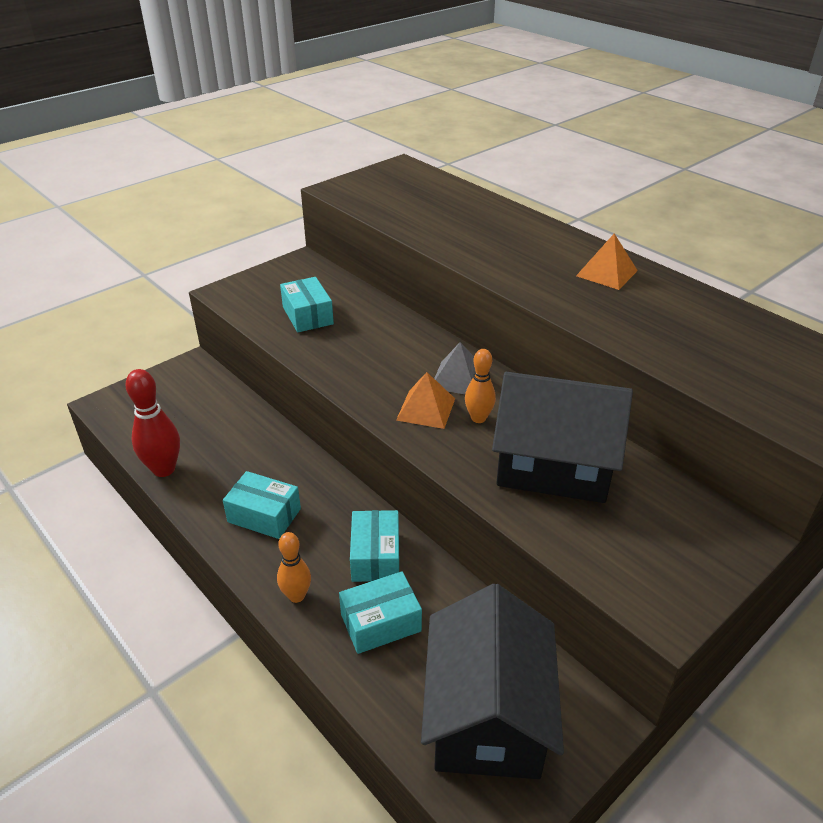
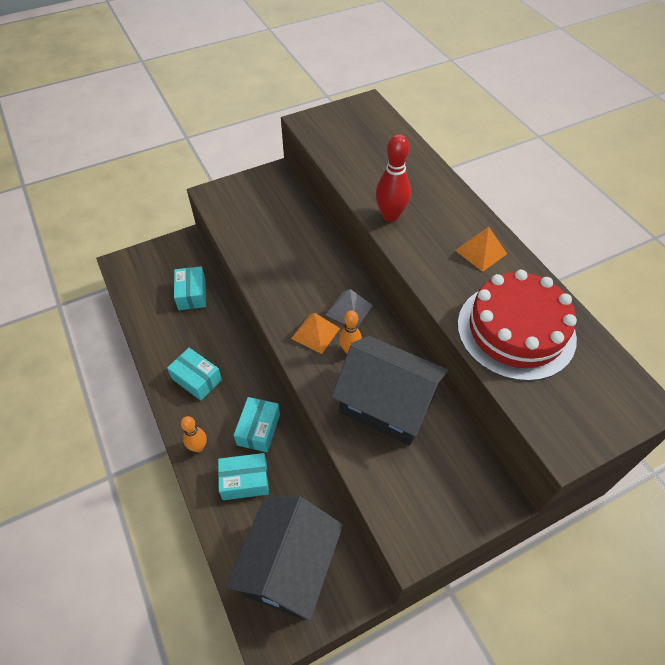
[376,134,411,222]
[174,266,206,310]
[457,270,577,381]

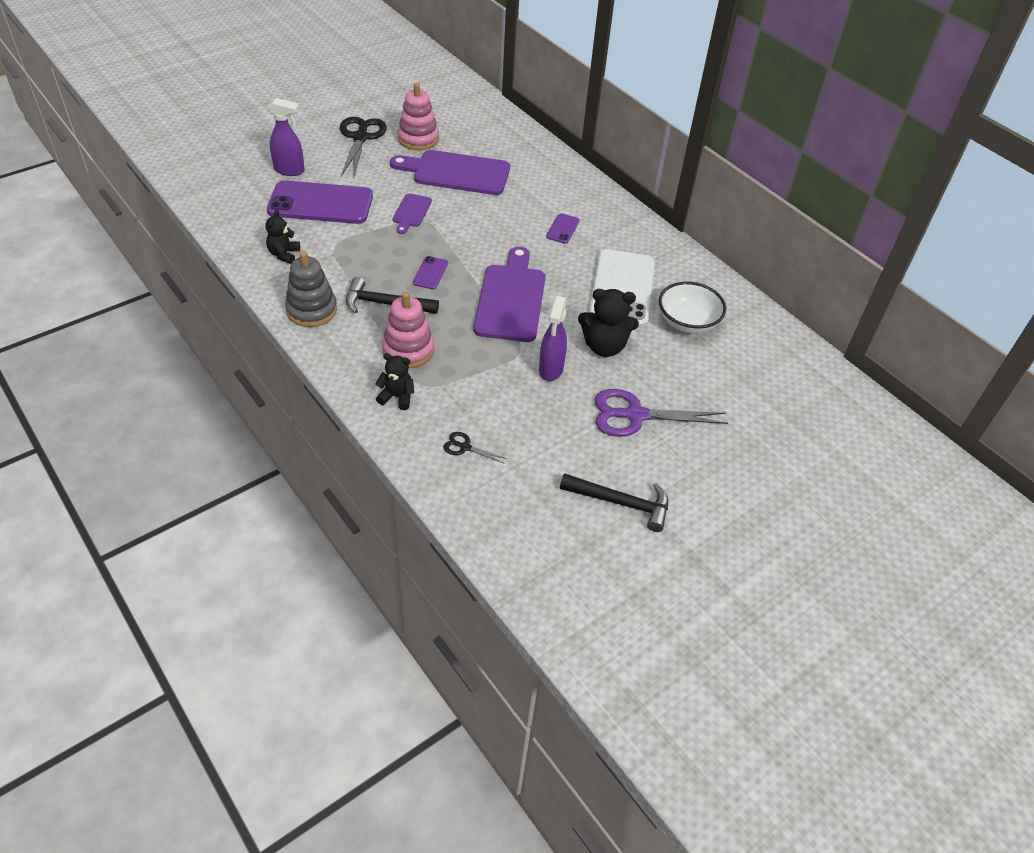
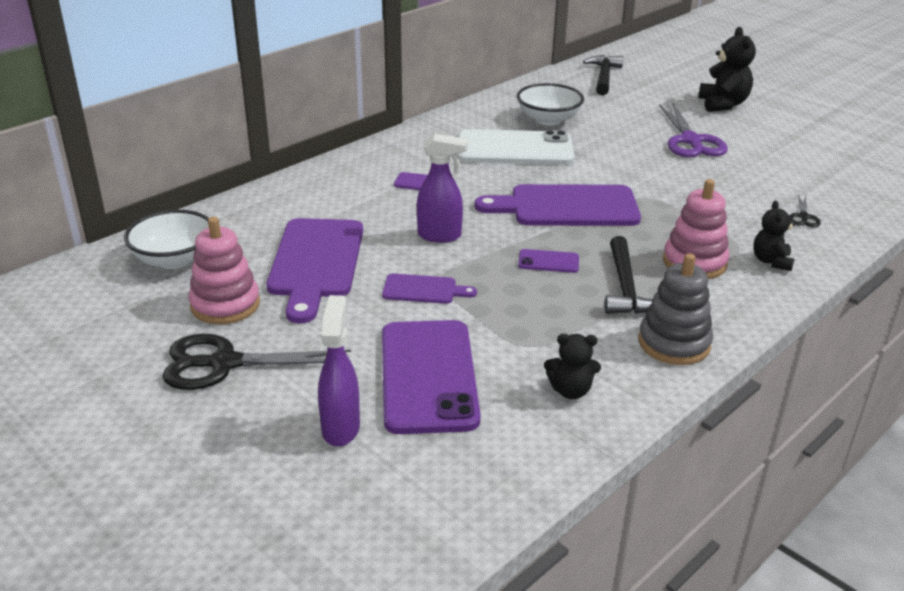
[417,134,468,243]
[583,55,624,95]
[698,27,756,112]
[124,210,209,269]

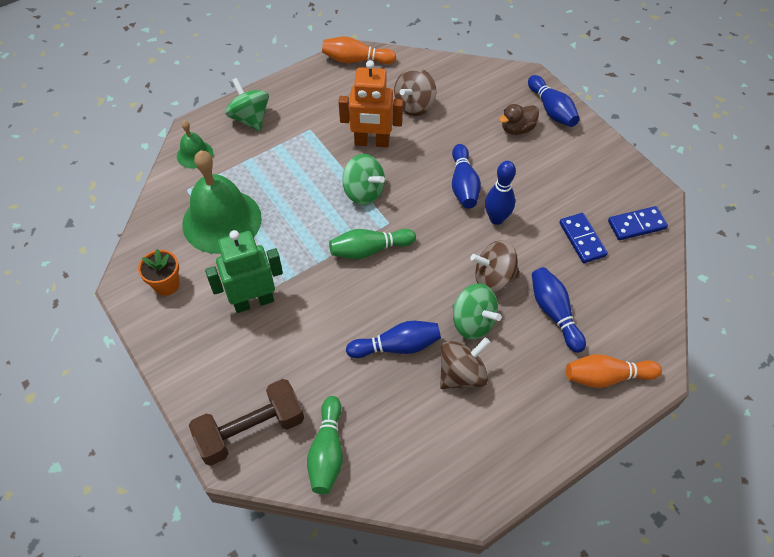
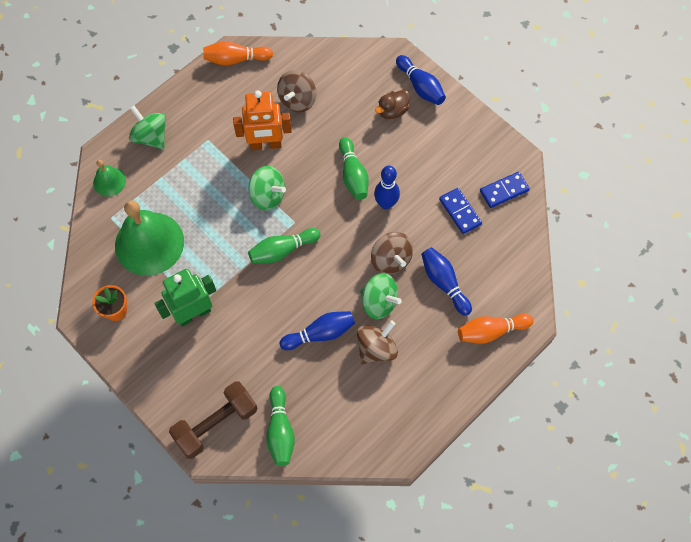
[339,137,369,200]
[371,232,413,274]

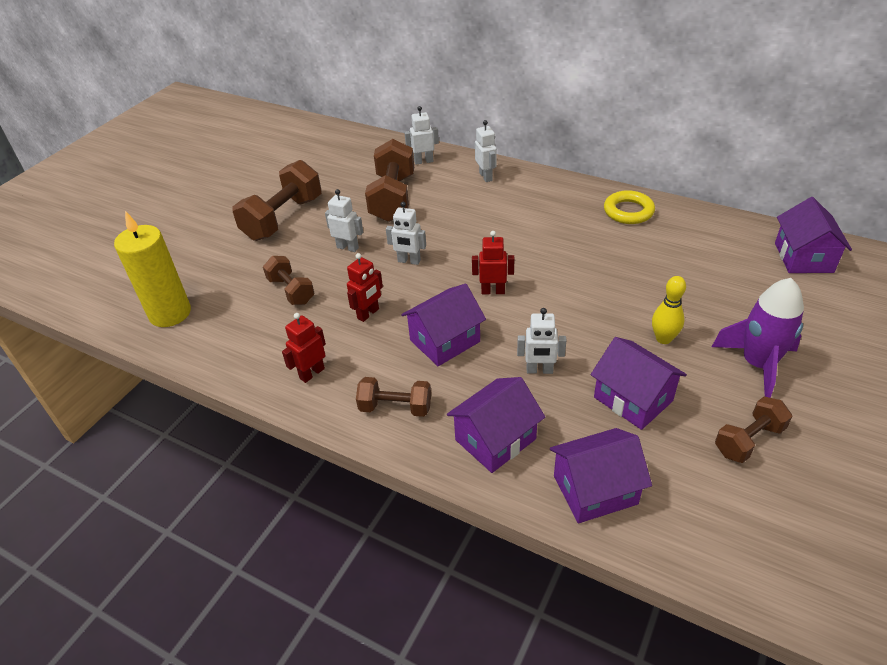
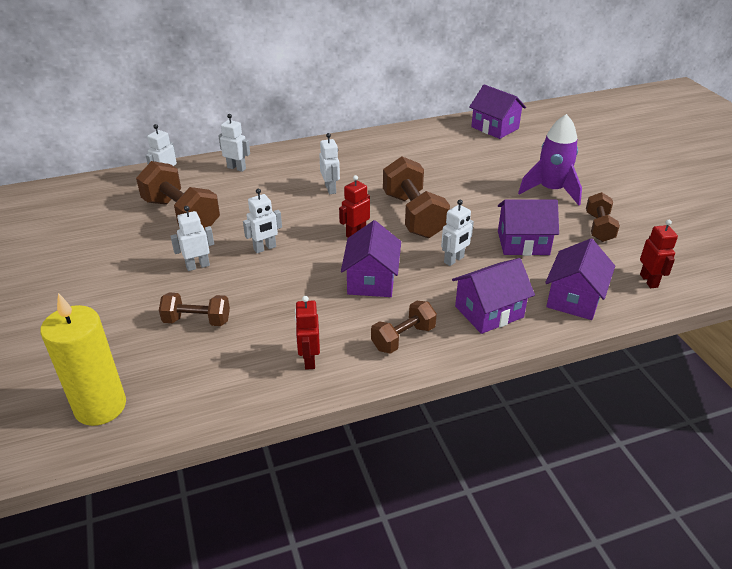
[383,157,450,238]
[640,220,678,288]
[452,258,535,334]
[604,190,655,224] (first image)
[652,276,686,344] (first image)
[319,133,340,194]

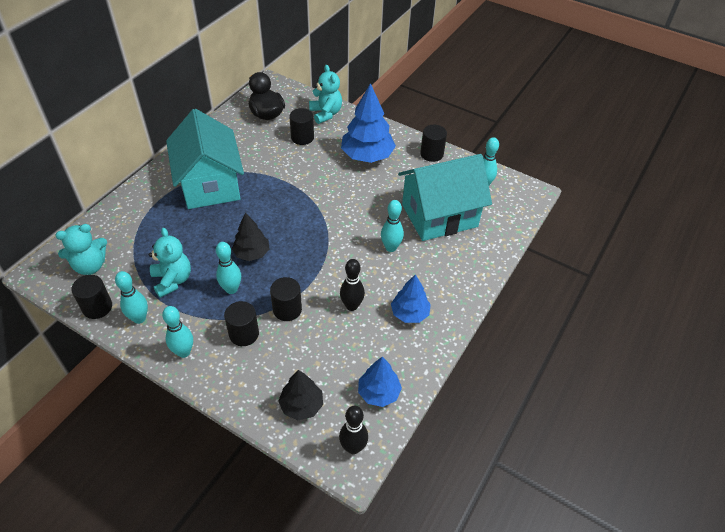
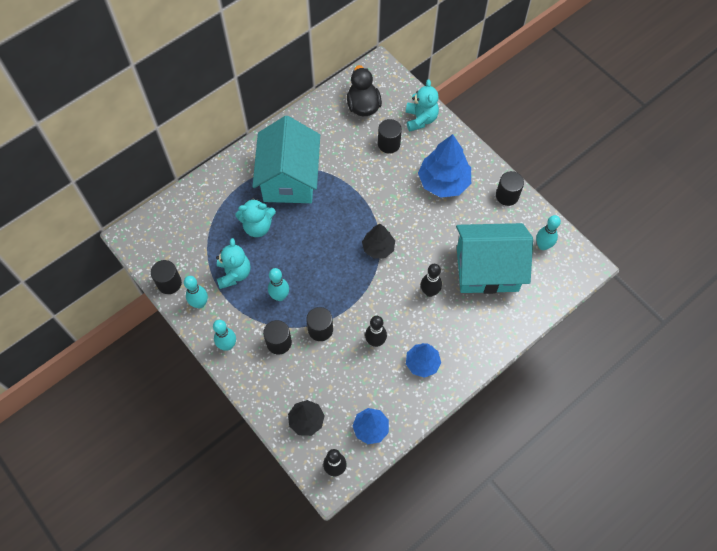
[235,197,276,237]
[362,224,395,259]
[421,264,442,297]

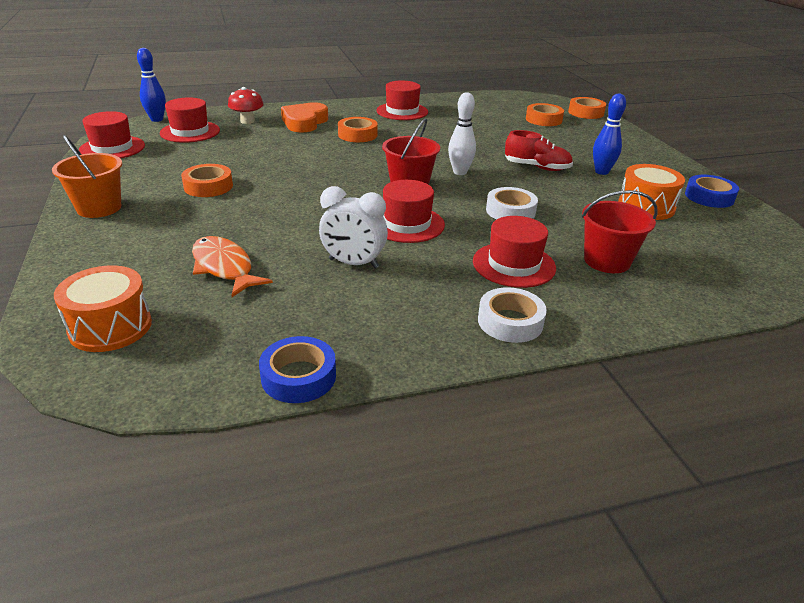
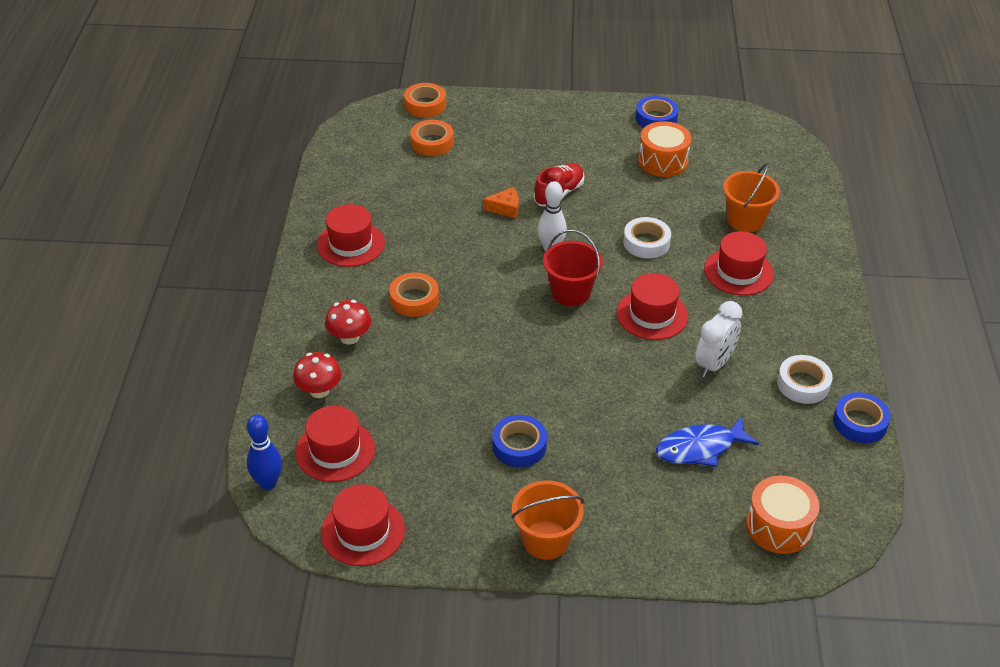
[492,415,547,467]
[656,416,759,467]
[325,300,371,345]
[777,355,833,404]
[723,163,780,232]
[593,94,626,175] (first image)
[483,187,519,218]

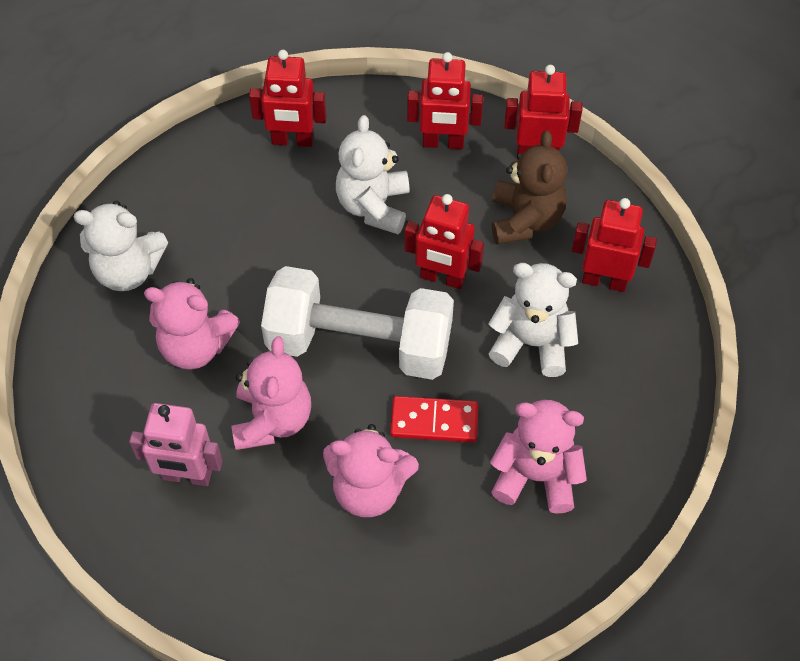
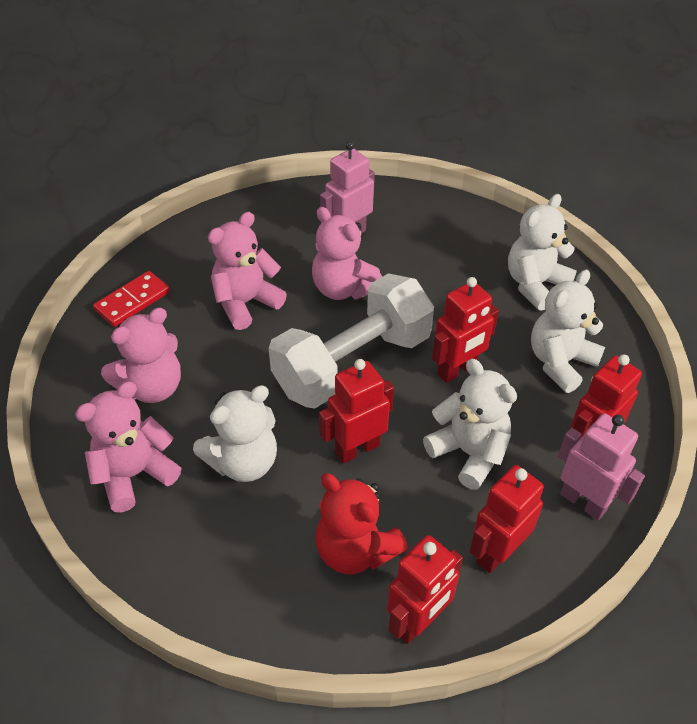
[75,382,181,513]
[93,271,170,327]
[315,473,408,574]
[432,277,499,383]
[531,270,605,393]
[558,413,645,520]

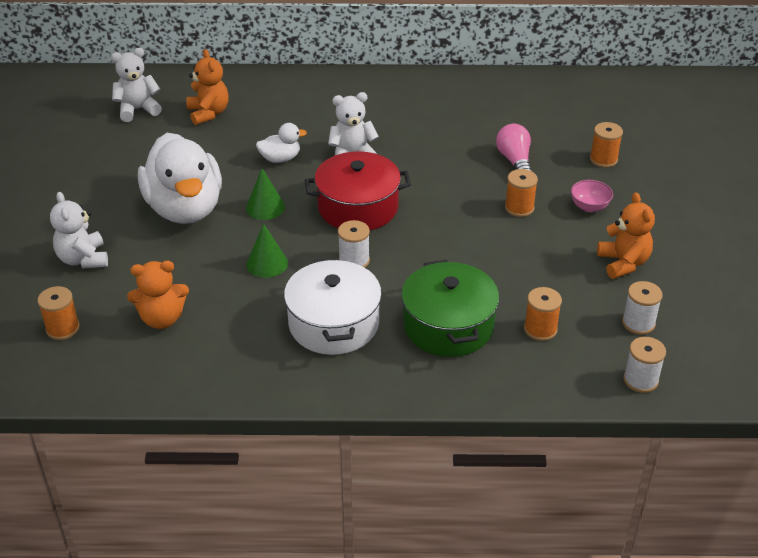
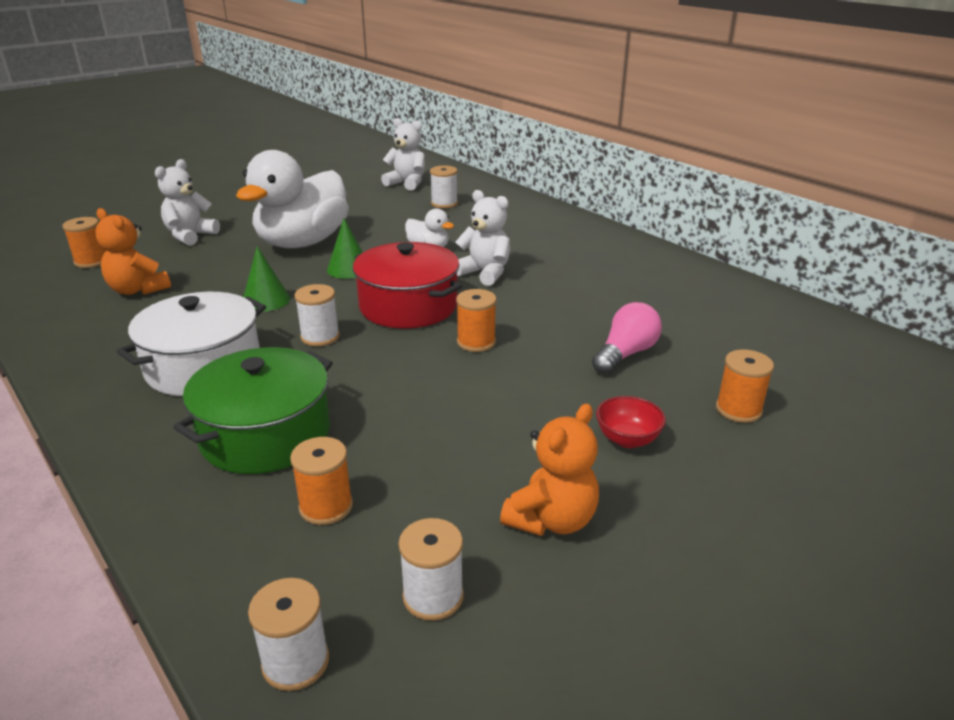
[430,165,458,208]
[456,289,496,352]
[596,396,666,448]

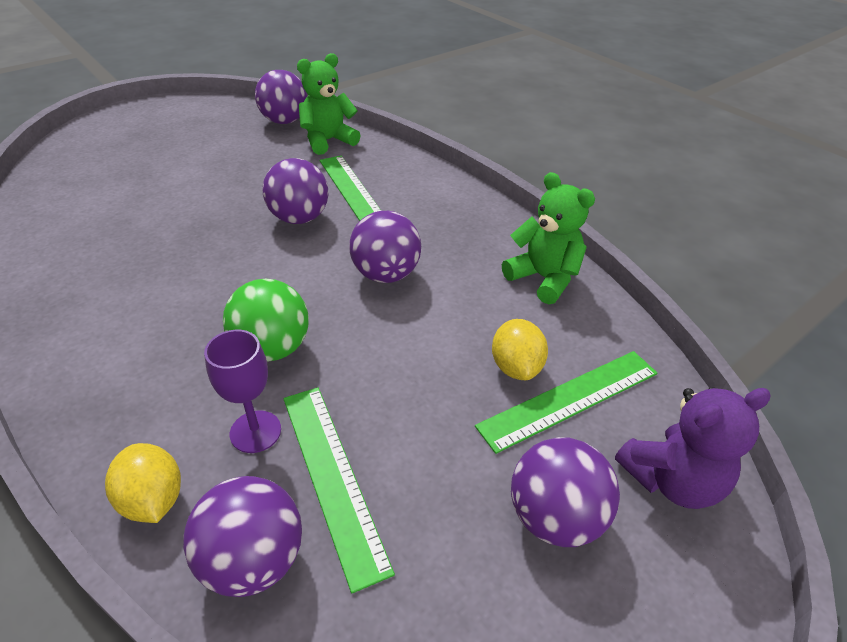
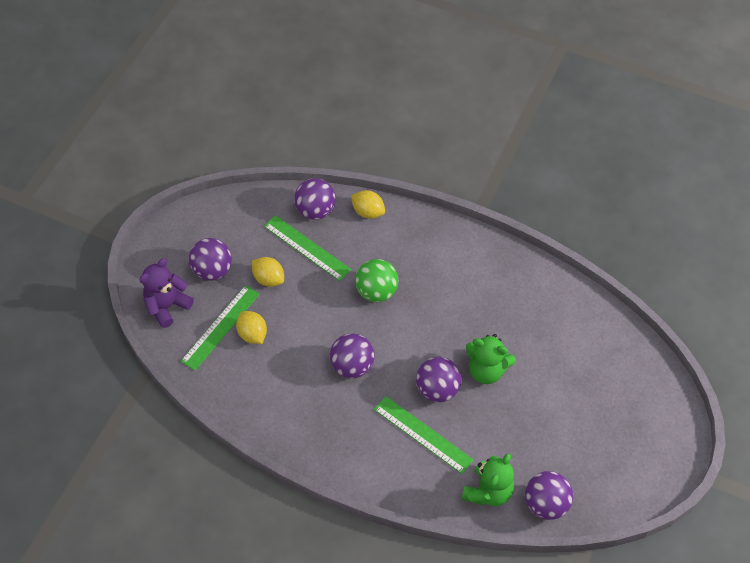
[204,330,281,453] (first image)
[466,334,516,384]
[252,257,284,287]

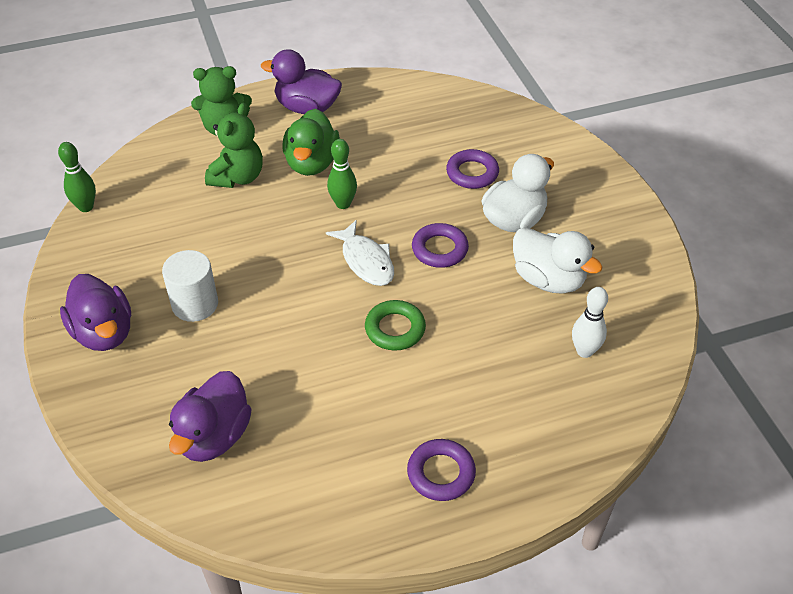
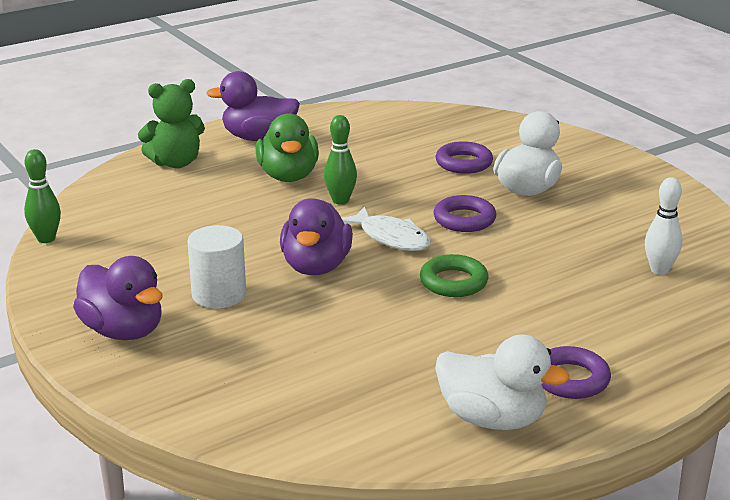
[280,198,353,275]
[205,103,263,188] (first image)
[435,335,569,430]

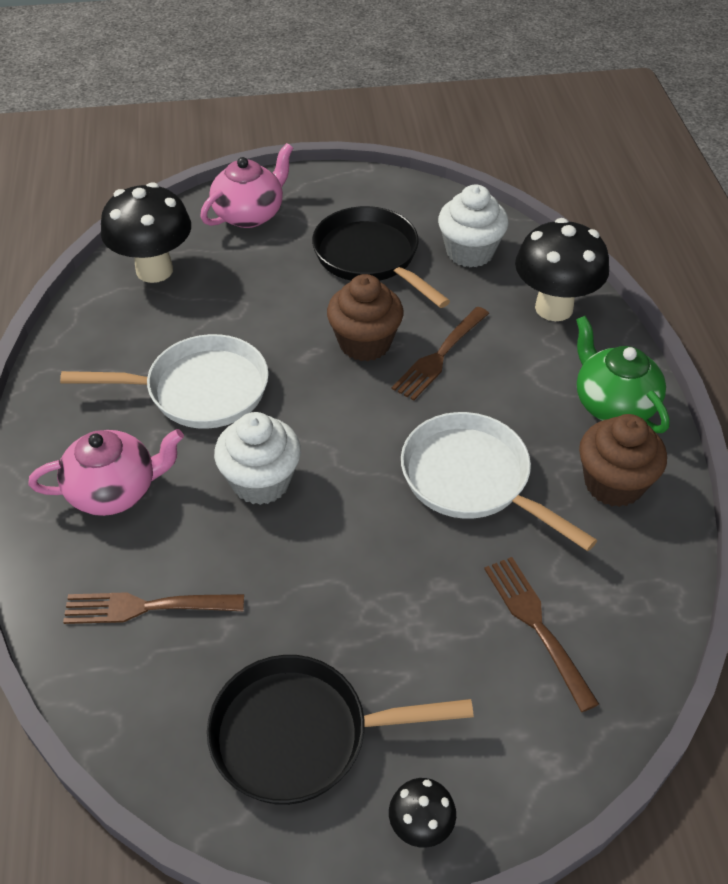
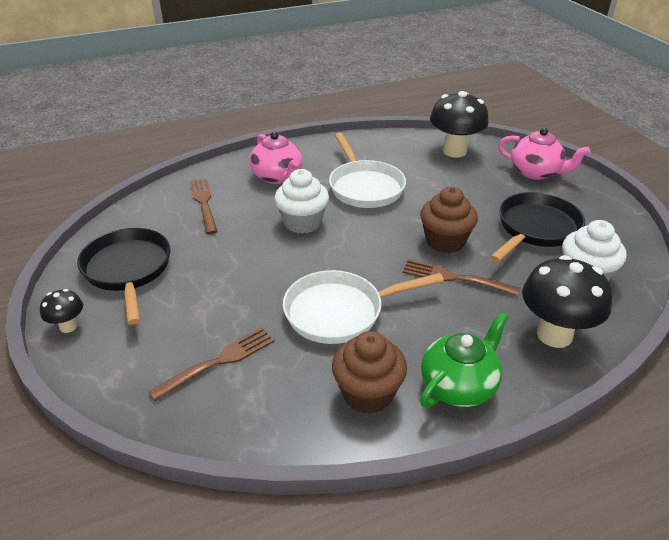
[283,270,444,344]

